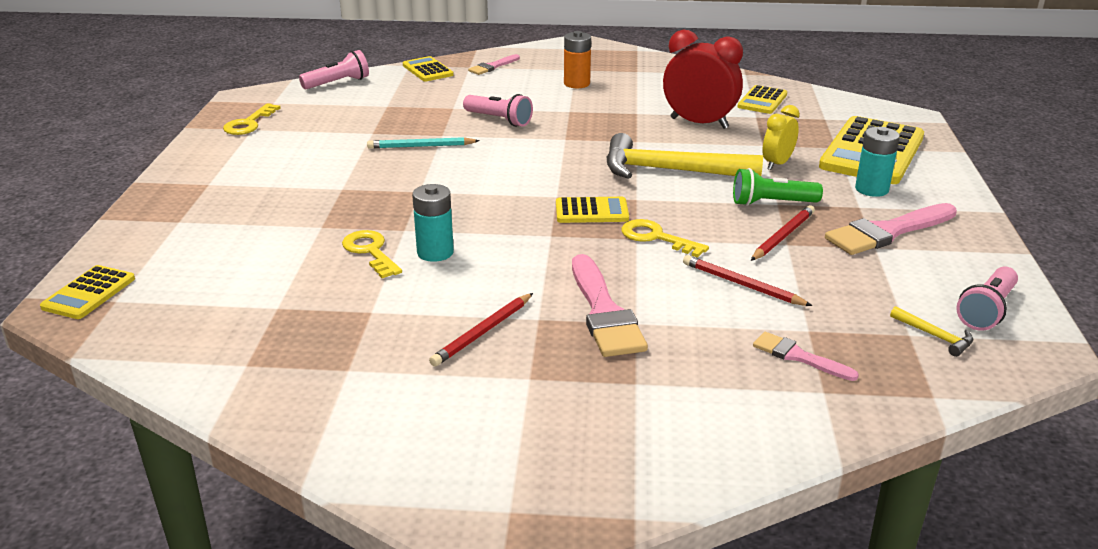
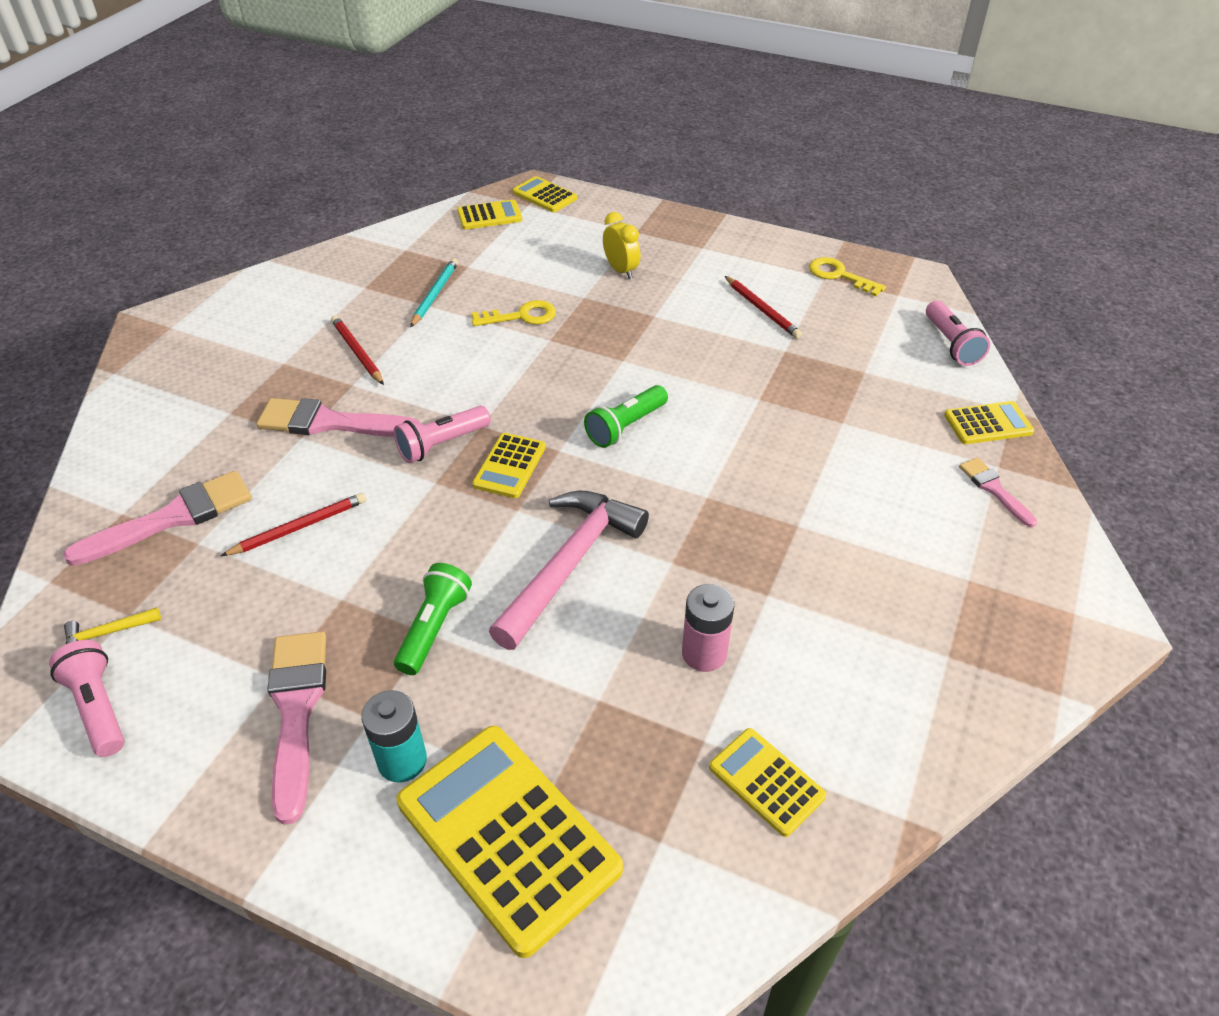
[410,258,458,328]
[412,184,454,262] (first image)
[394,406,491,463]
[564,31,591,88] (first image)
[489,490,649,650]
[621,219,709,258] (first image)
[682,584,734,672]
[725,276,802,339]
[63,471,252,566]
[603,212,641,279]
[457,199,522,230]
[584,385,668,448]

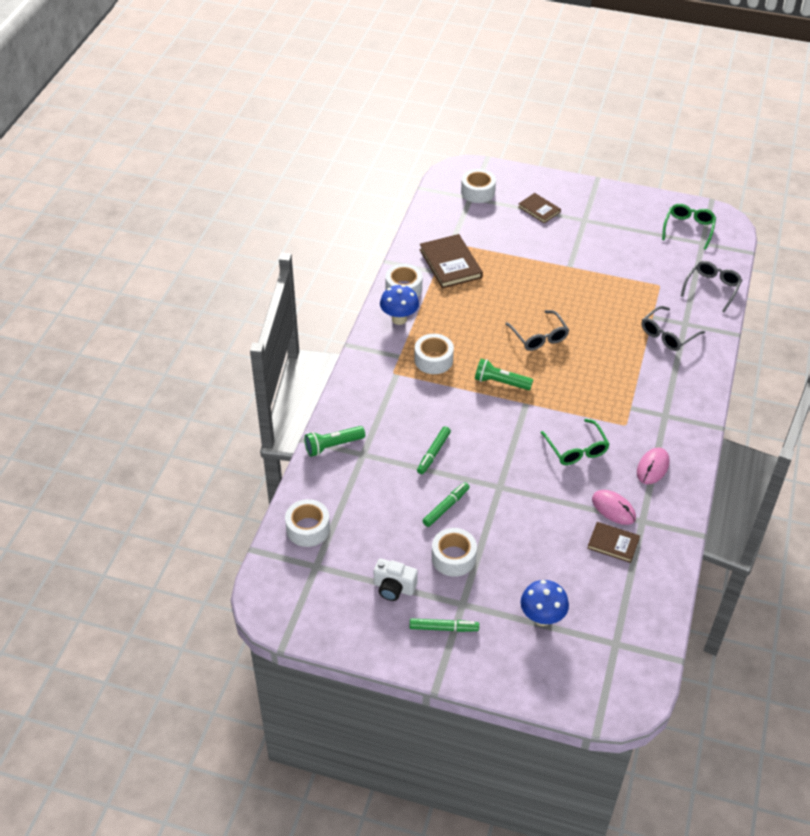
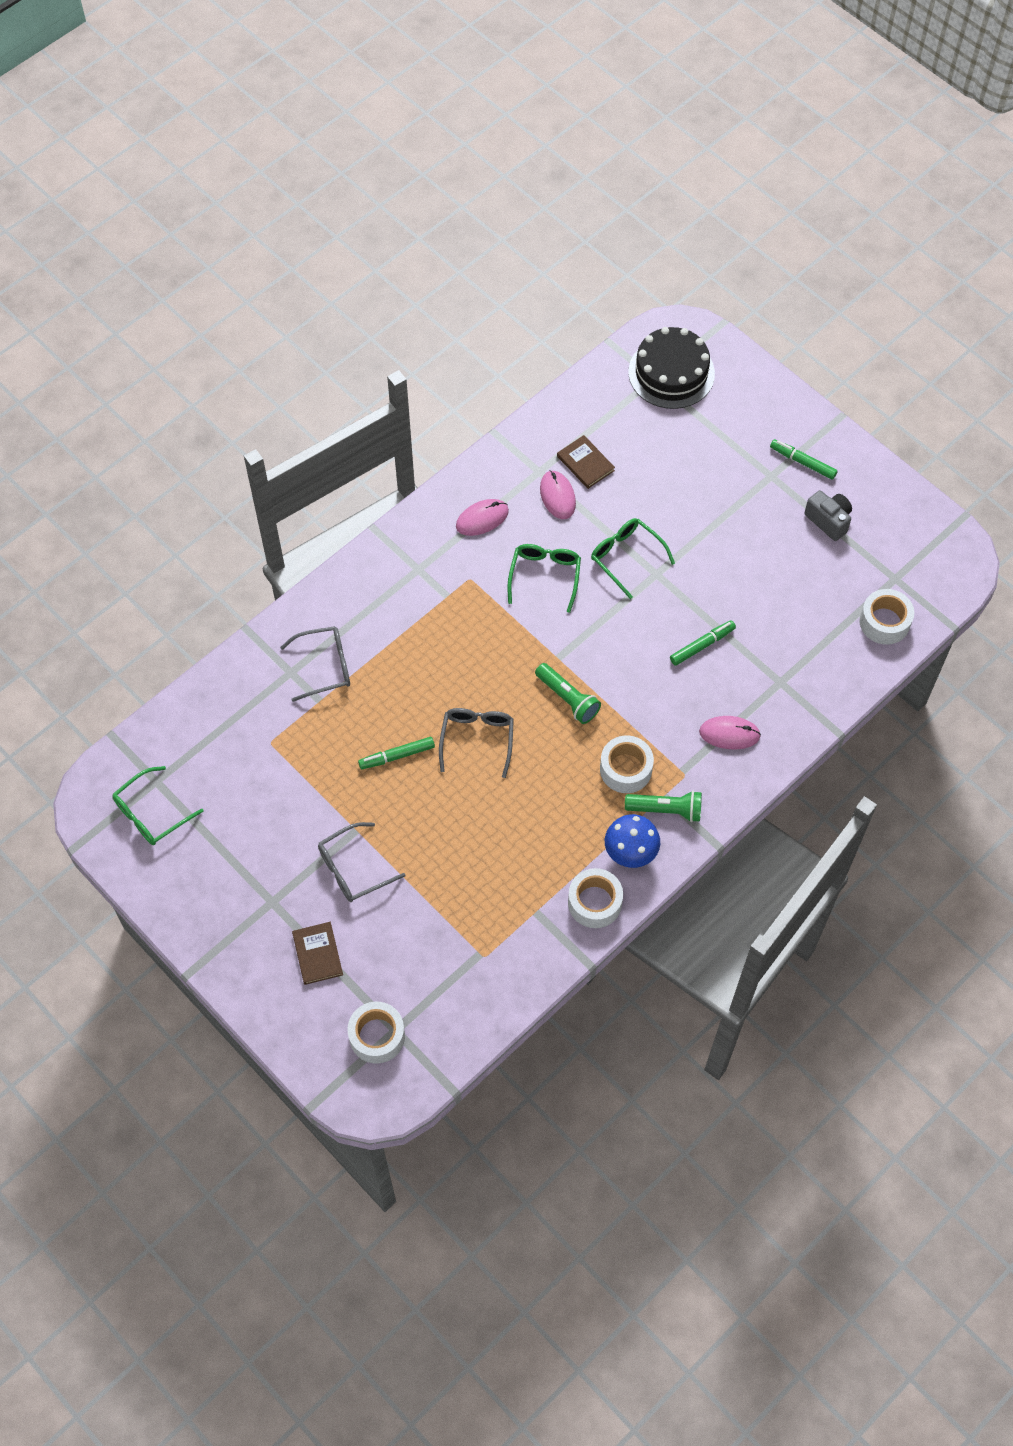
[625,791,702,822]
[804,490,852,541]
[419,234,483,288] (first image)
[358,737,435,769]
[432,528,477,577] (first image)
[521,580,569,626] (first image)
[318,822,406,902]
[591,518,675,599]
[628,327,715,409]
[699,716,761,749]

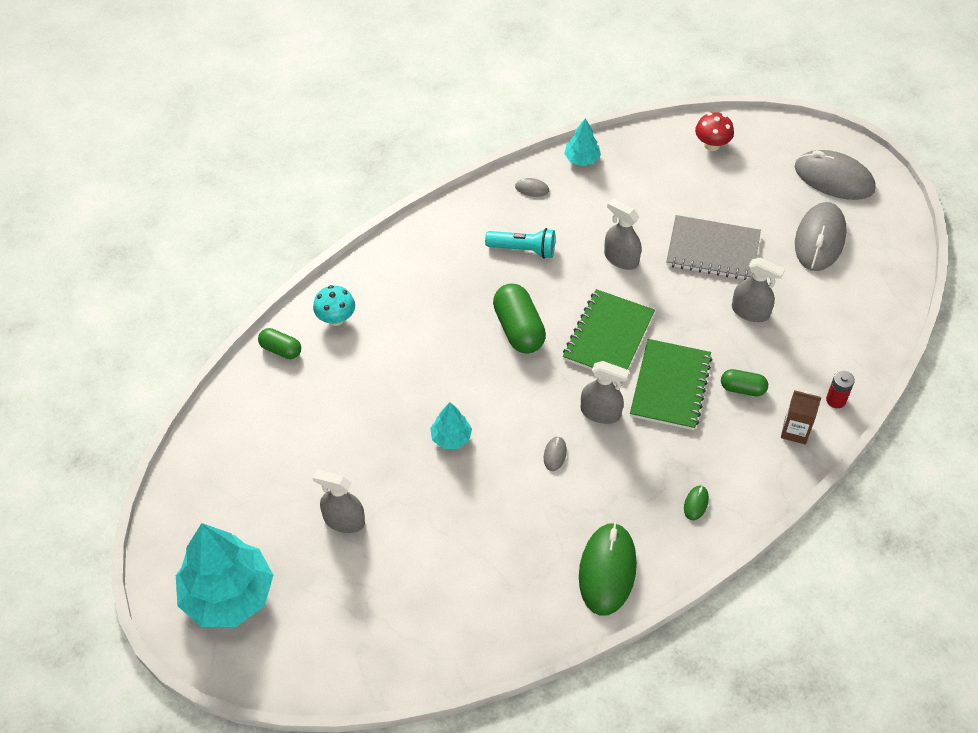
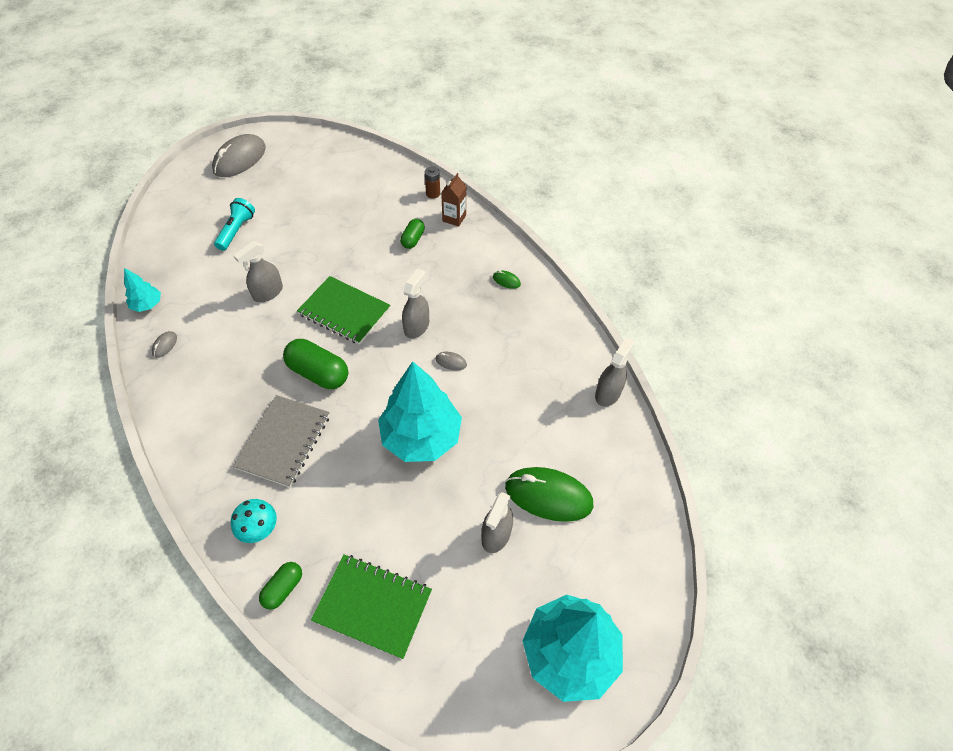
[378,361,462,462]
[214,198,255,251]
[283,339,348,389]
[505,467,593,522]
[311,554,432,659]
[233,395,330,488]
[695,112,734,151] (first image)
[595,337,634,407]
[795,202,846,271] (first image)
[425,167,440,199]

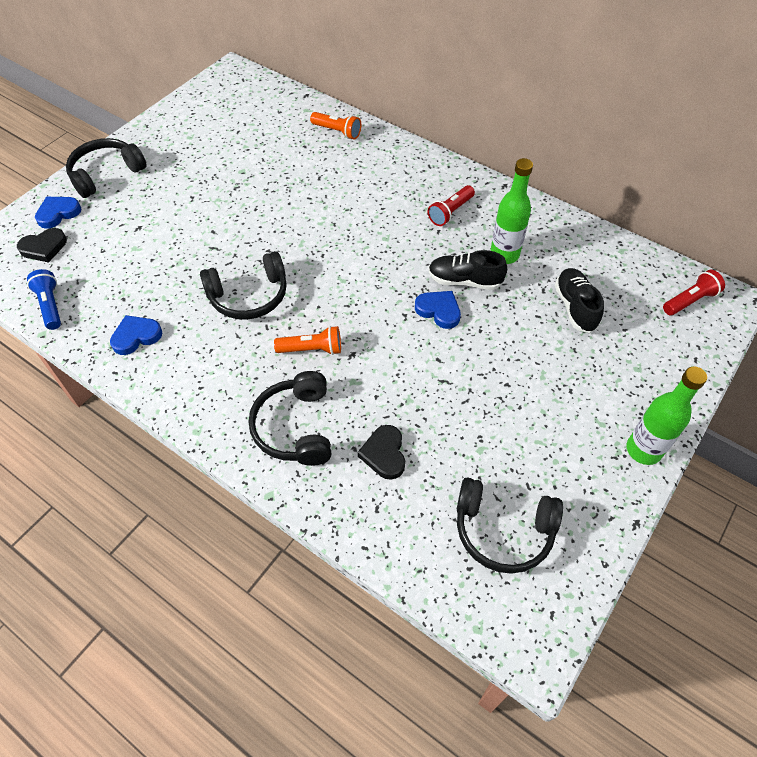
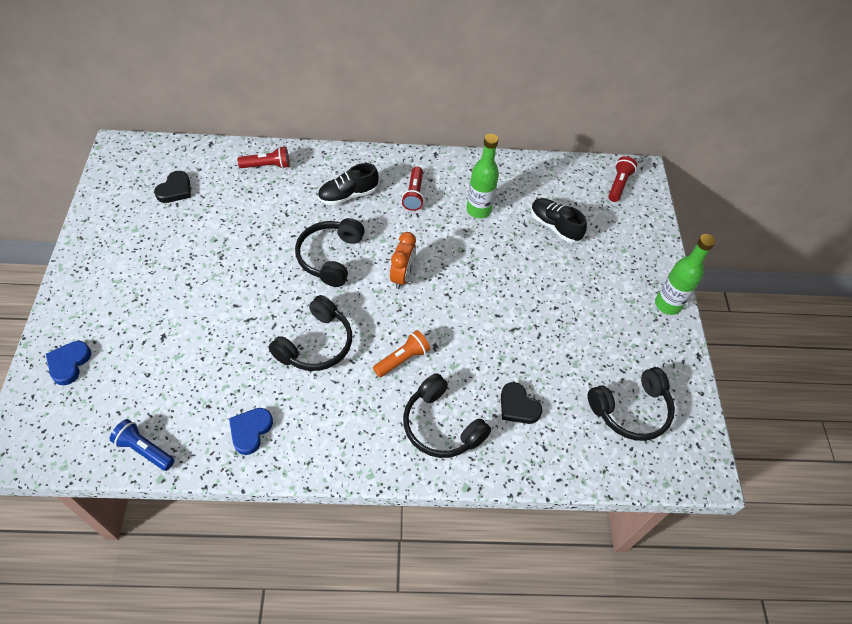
[154,171,191,203]
[295,218,365,287]
[237,147,290,169]
[415,291,461,329] (first image)
[318,163,379,206]
[390,232,416,289]

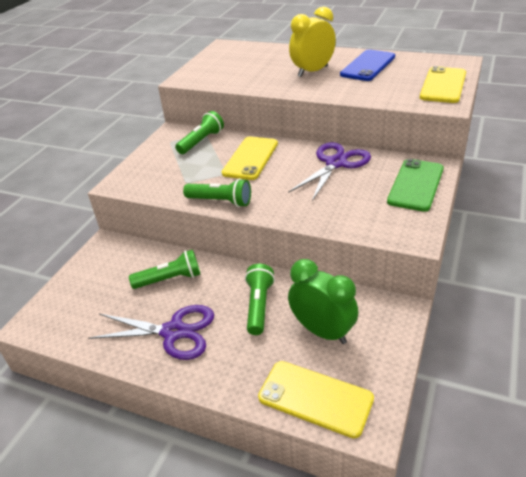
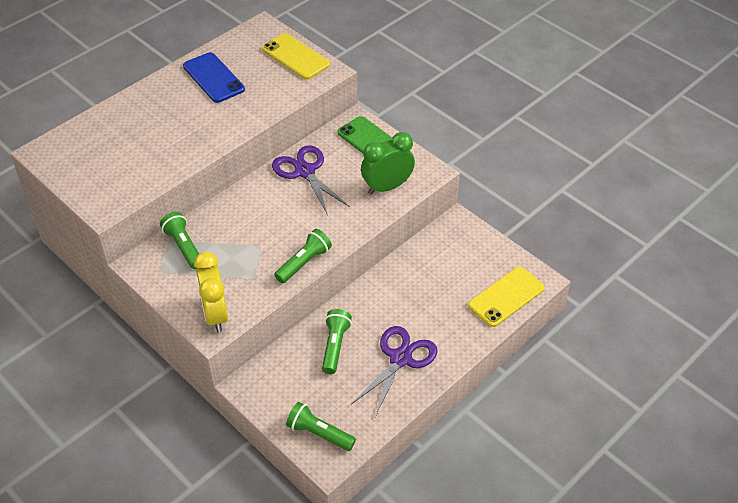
[222,136,278,180] (first image)
[286,402,356,451]
[361,132,415,194]
[194,252,228,332]

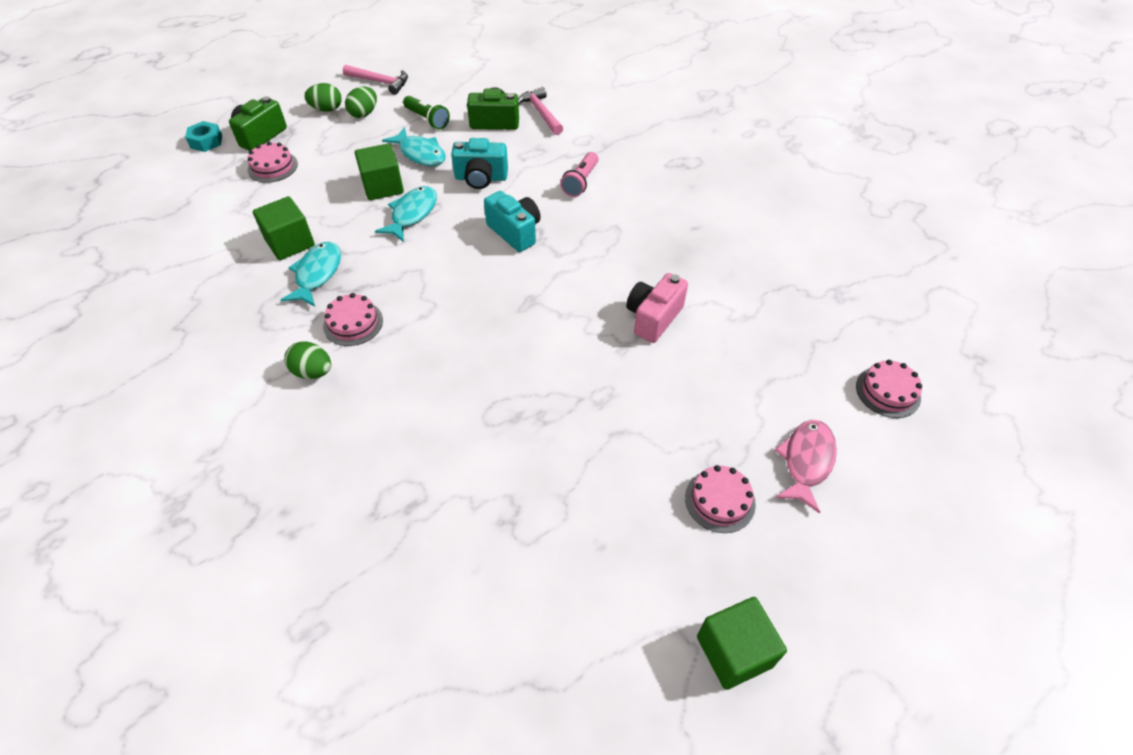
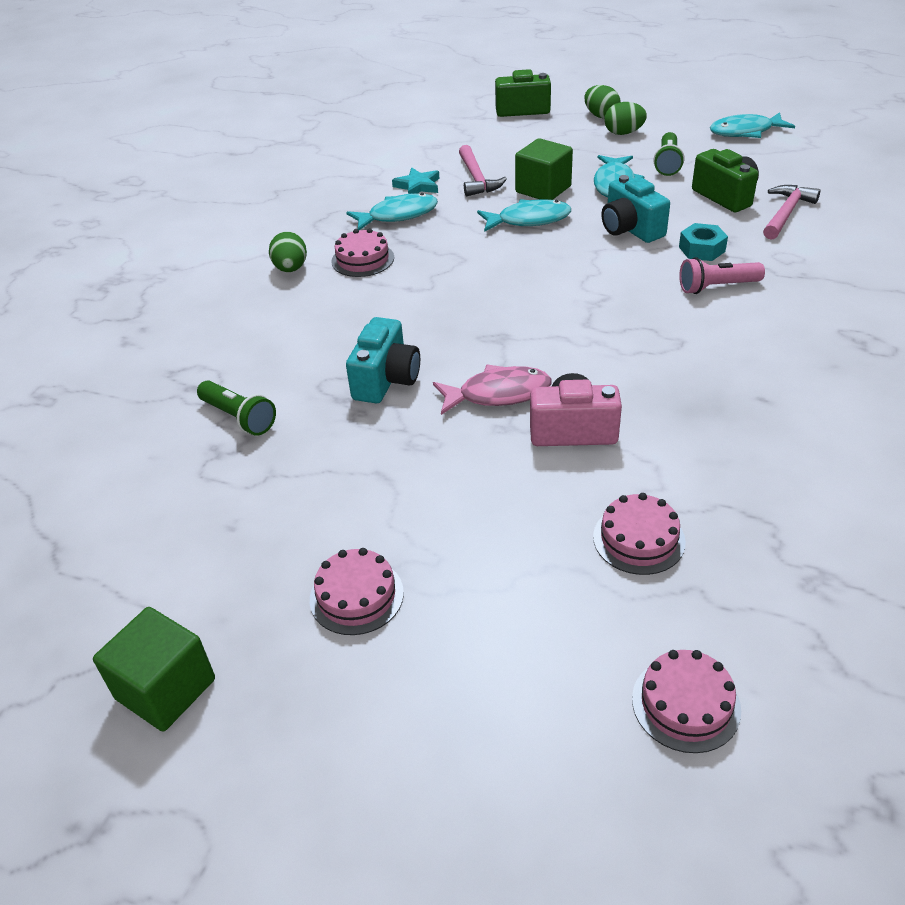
[679,223,728,261]
[593,493,686,575]
[392,168,440,194]
[459,145,507,196]
[346,317,420,403]
[433,365,551,415]
[197,381,276,436]
[710,112,795,138]

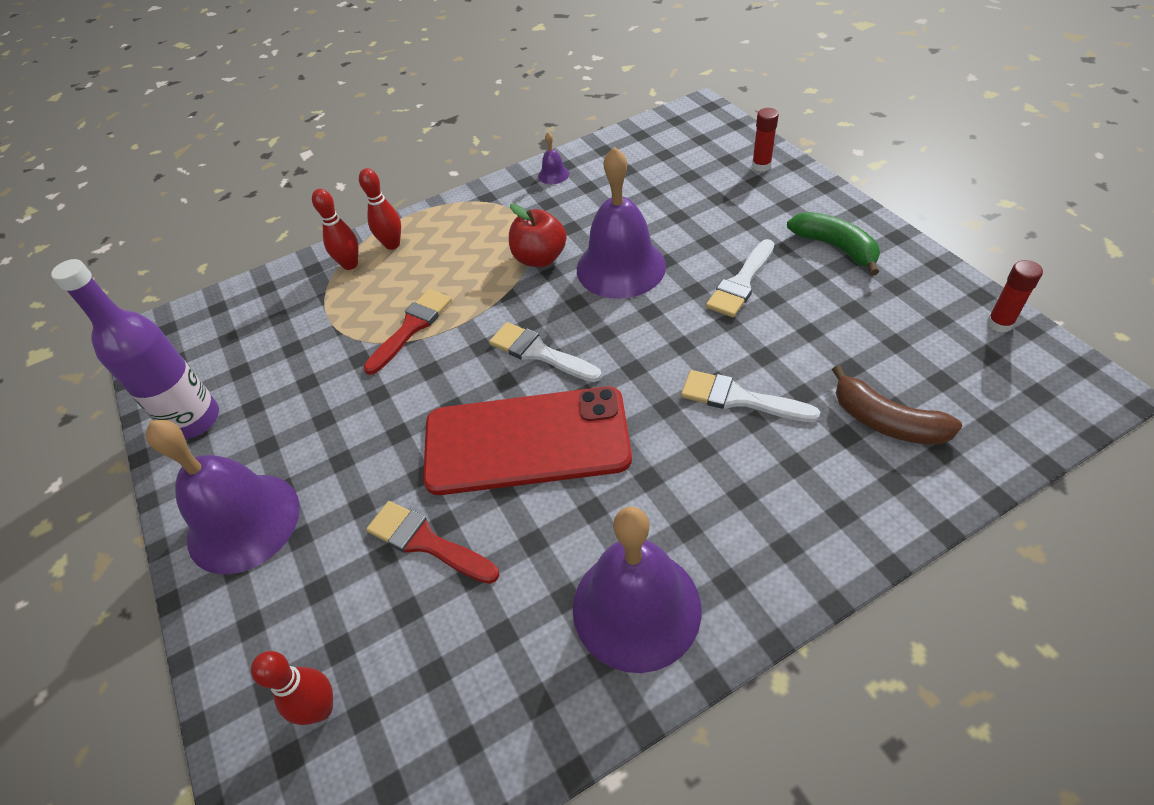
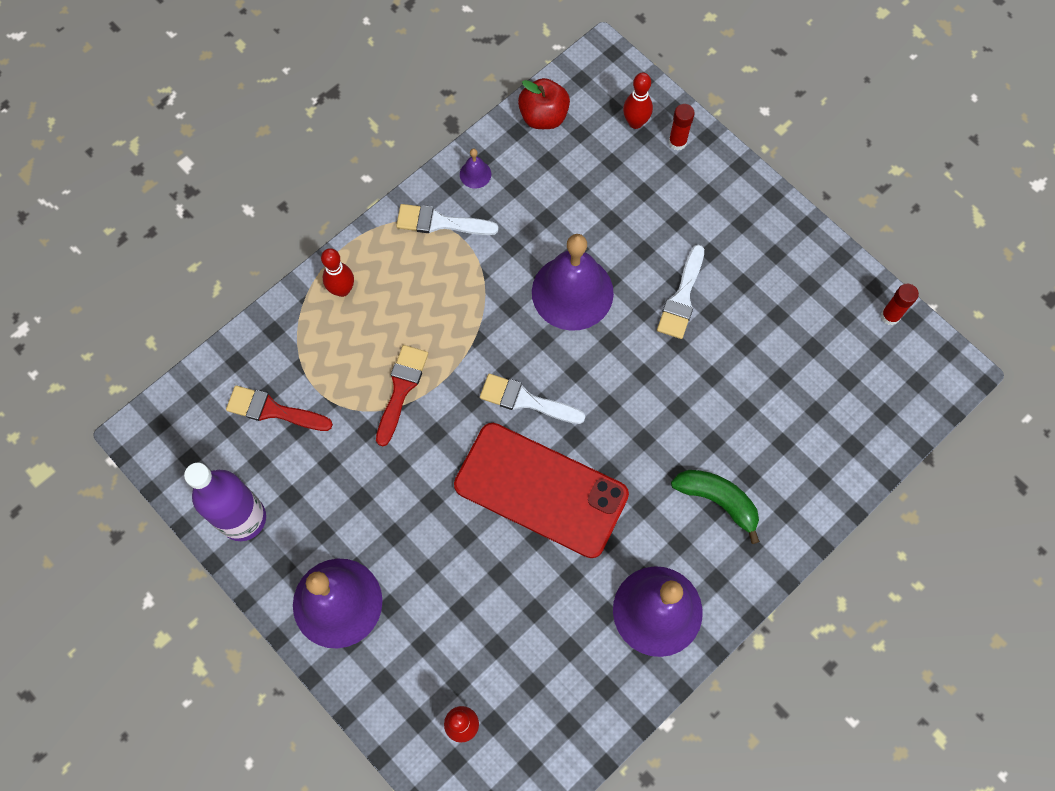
[623,73,653,129]
[226,385,333,431]
[454,423,629,558]
[518,78,570,129]
[396,204,499,235]
[671,470,760,544]
[832,365,962,445] (first image)

